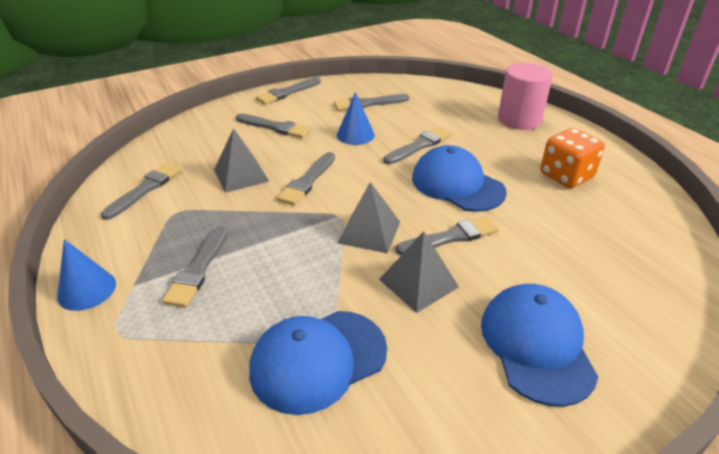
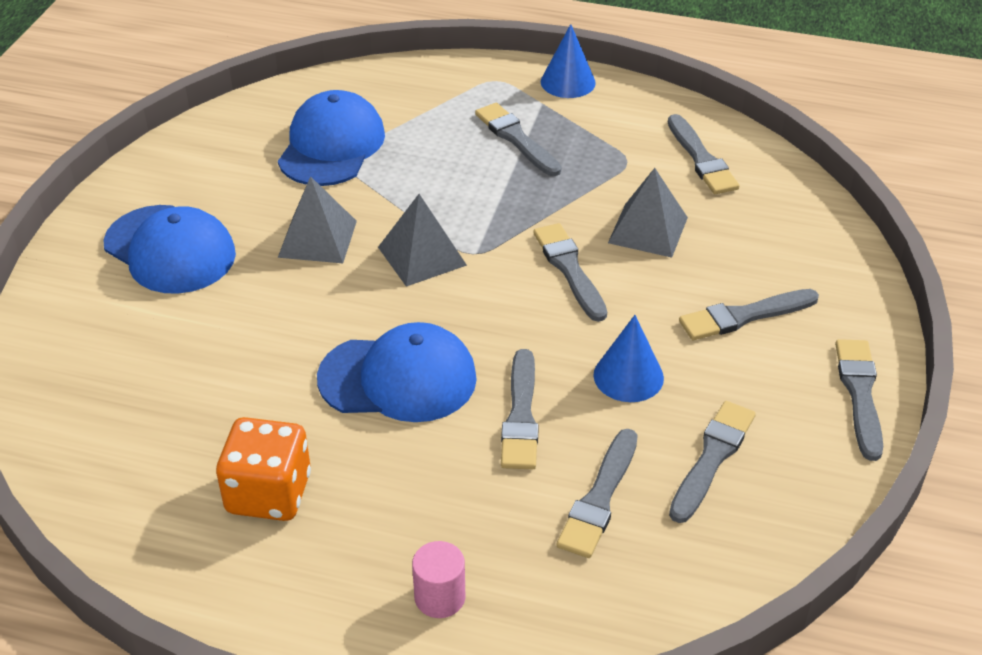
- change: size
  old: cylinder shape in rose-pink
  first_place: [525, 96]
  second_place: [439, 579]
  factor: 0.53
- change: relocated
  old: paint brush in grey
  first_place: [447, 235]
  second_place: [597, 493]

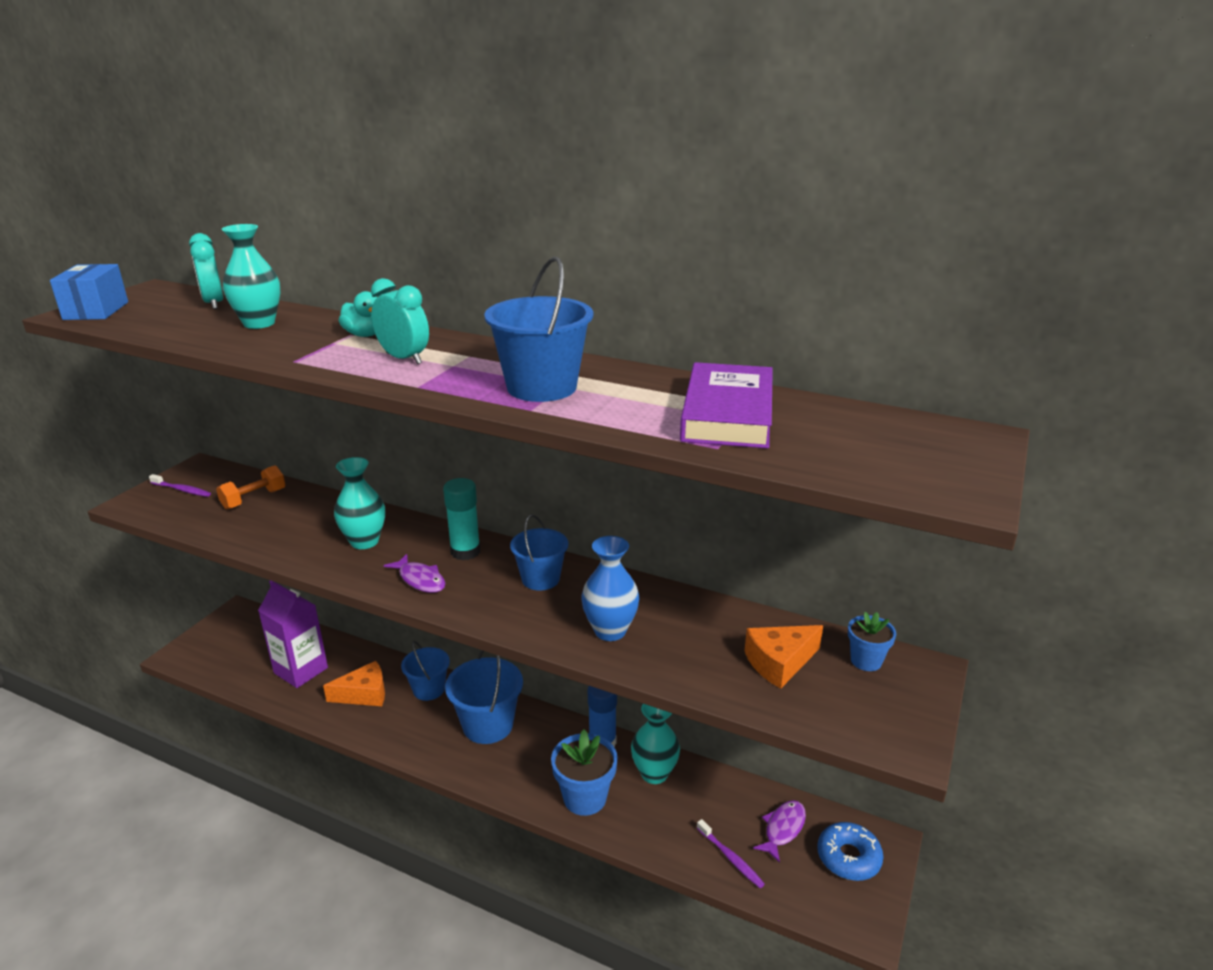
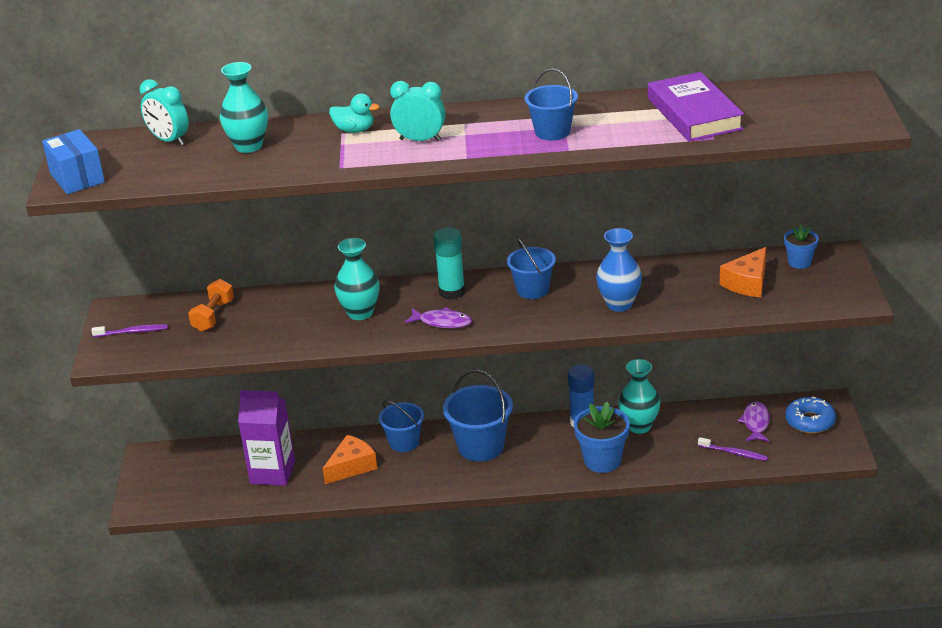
- change: size
  old: sand bucket in blue
  first_place: [538, 329]
  second_place: [551, 104]
  factor: 0.66

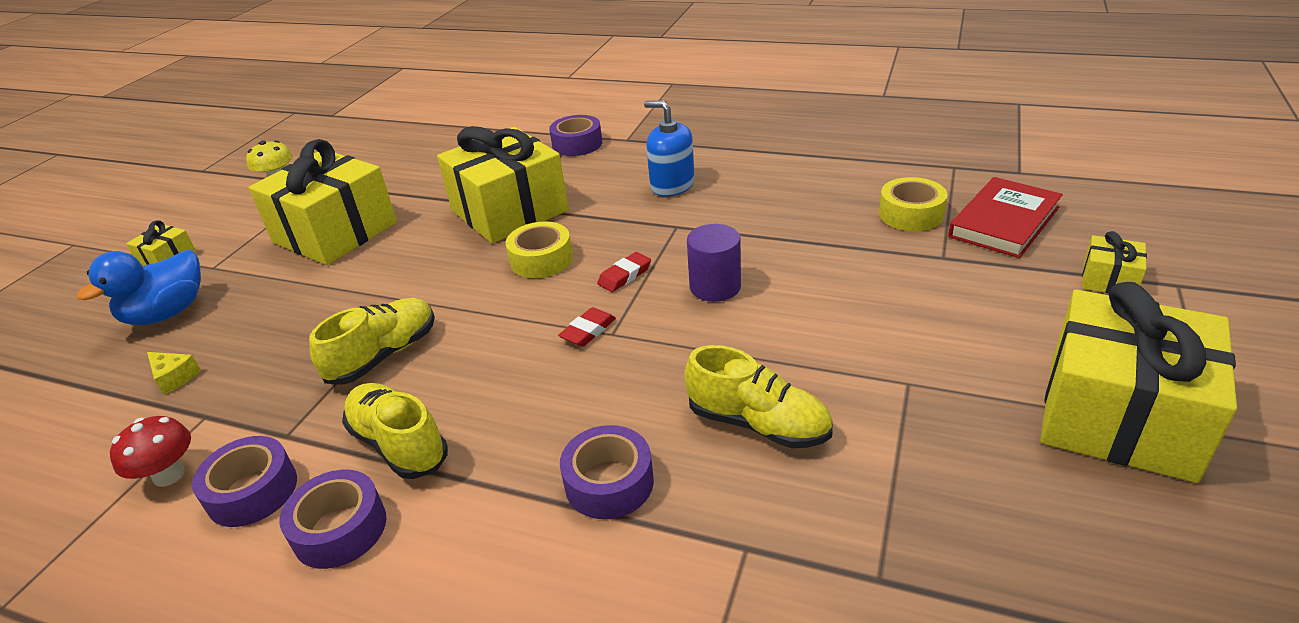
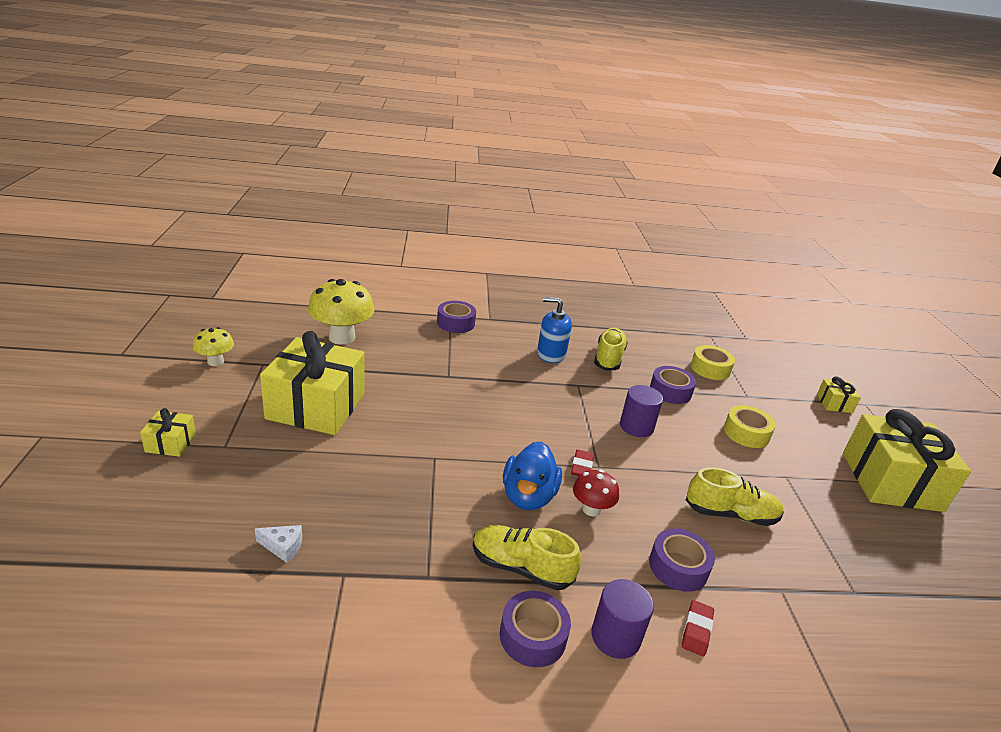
- change: colour
  old: cheese in golden
  new: cheese in white
  first_place: [174, 373]
  second_place: [278, 544]
- change: appeared
  new: toadstool in golden
  second_place: [341, 312]
- change: relocated
  old: toy duck in blue
  first_place: [139, 287]
  second_place: [532, 475]
- change: relocated
  old: toadstool in scarlet
  first_place: [150, 451]
  second_place: [596, 493]
- change: appeared
  new: cylinder shape in royal purple
  second_place: [622, 619]
- change: relocated
  old: sneaker in golden
  first_place: [372, 341]
  second_place: [611, 349]
- change: relocated
  old: roll of tape in royal purple
  first_place: [244, 481]
  second_place: [673, 385]
- change: relocated
  old: pencil eraser in scarlet
  first_place: [624, 272]
  second_place: [698, 628]
- change: relocated
  old: roll of tape in golden
  first_place: [539, 250]
  second_place: [750, 426]
- change: missing
  old: wrapped gift in golden
  first_place: [503, 184]
- change: missing
  old: book in scarlet
  first_place: [1005, 217]

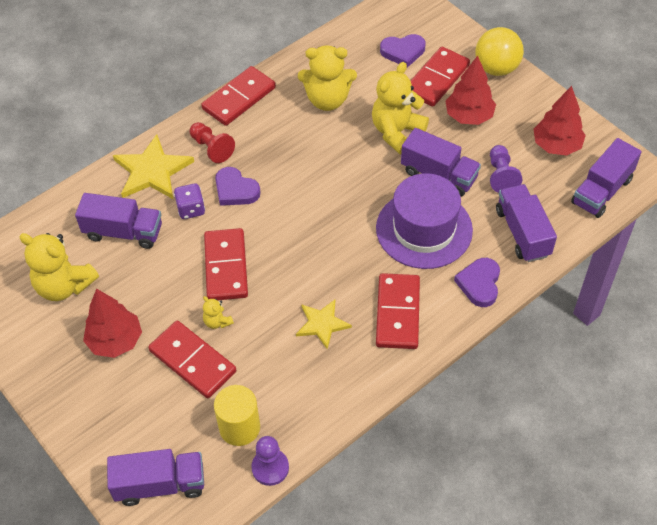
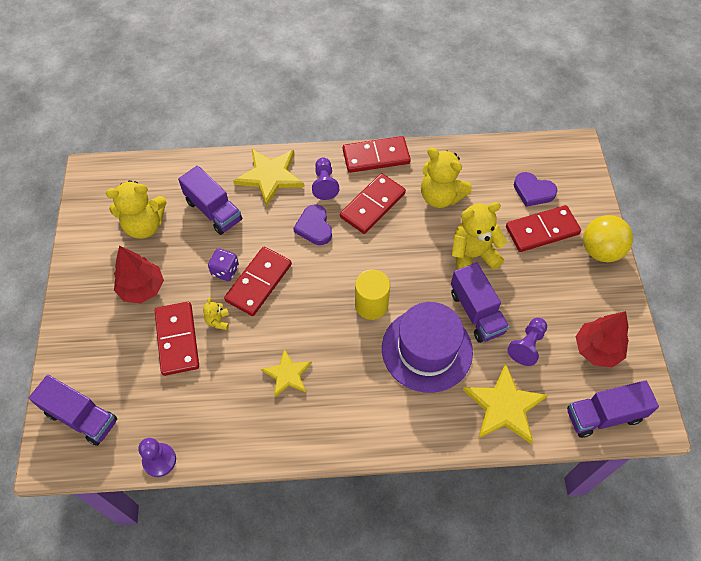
- change: spun
  old: teddy bear in golden
  first_place: [59, 267]
  second_place: [136, 209]
  degrees: -75
- change: relocated
  old: die in royal purple
  first_place: [189, 201]
  second_place: [223, 264]
- change: colour
  old: chess pawn in scarlet
  new: chess pawn in royal purple
  first_place: [212, 142]
  second_place: [325, 178]
- change: relocated
  old: domino piece in scarlet
  first_place: [398, 311]
  second_place: [373, 203]
- change: relocated
  old: cylinder shape in golden
  first_place: [237, 415]
  second_place: [372, 295]
- change: exchanged
  old: lorry in royal purple
  new: star shape in golden
  first_place: [526, 223]
  second_place: [505, 403]
- change: missing
  old: tree in scarlet
  first_place: [470, 90]
- change: missing
  old: heart shape in royal purple
  first_place: [477, 282]

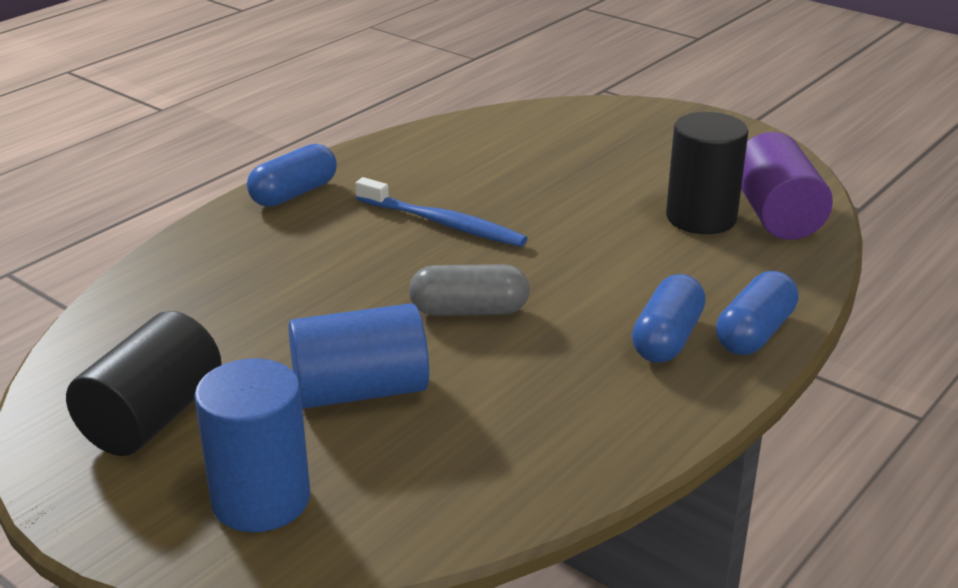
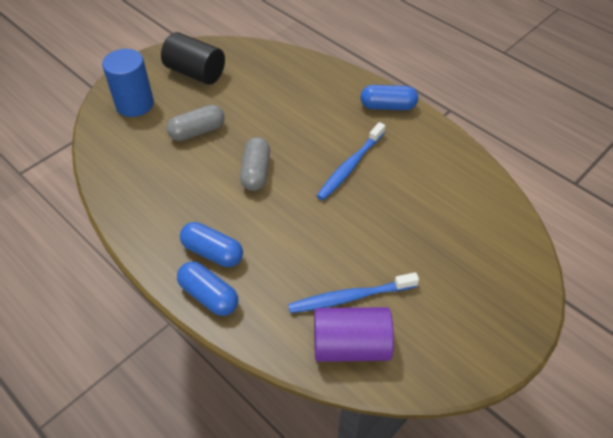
- change: exchanged
  old: cylinder shape in blue
  new: pill in grey
  first_place: [358, 356]
  second_place: [195, 123]
- change: exchanged
  old: cylinder shape in ebony
  new: dental brush in blue
  first_place: [707, 173]
  second_place: [353, 292]
- change: spun
  old: pill in blue
  first_place: [292, 175]
  second_place: [389, 97]
  degrees: -45

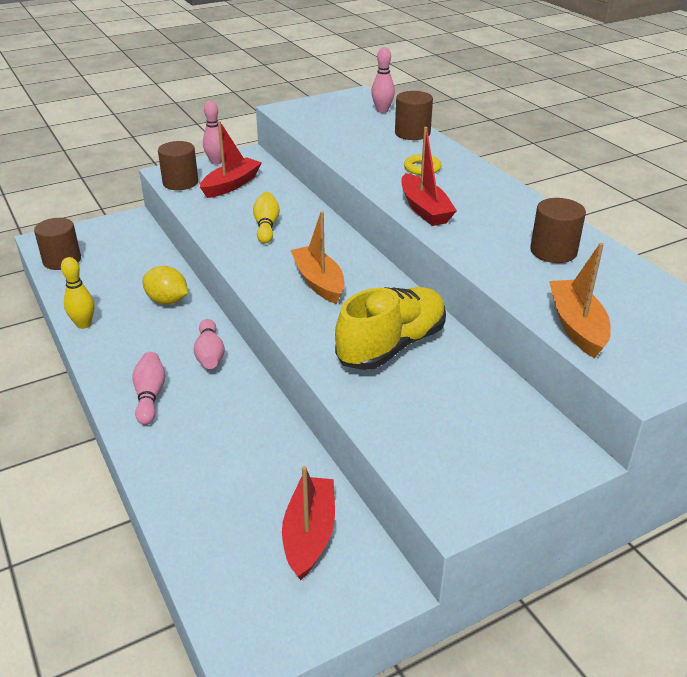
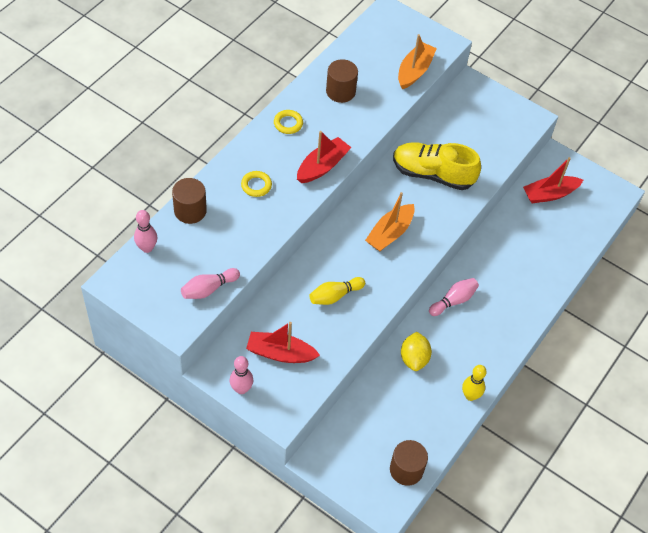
- change: relocated
  old: bowling pin in rose-pink
  first_place: [149, 388]
  second_place: [210, 283]
- change: appeared
  new: torus in golden
  second_place: [288, 122]
- change: spun
  old: sailboat in bright orange
  first_place: [580, 300]
  second_place: [417, 61]
  degrees: 150
- change: missing
  old: cylinder shape in brown
  first_place: [178, 165]

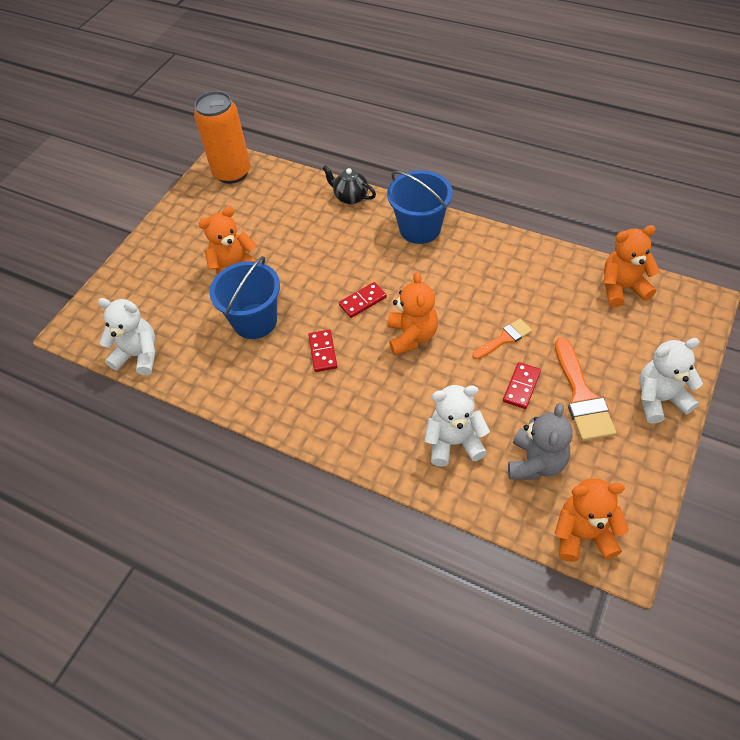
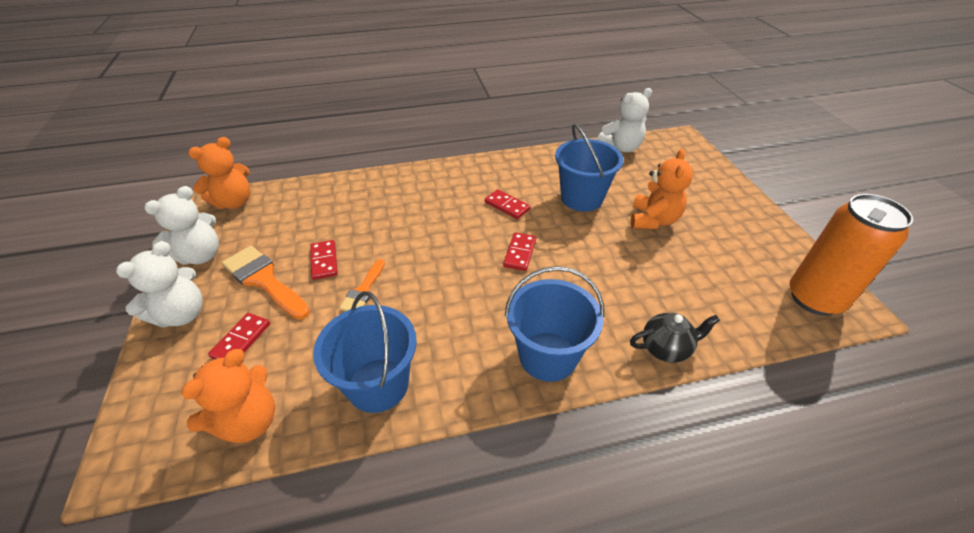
- change: relocated
  old: teddy bear in white
  first_place: [457, 426]
  second_place: [181, 225]
- change: appeared
  new: domino piece in scarlet
  second_place: [239, 336]
- change: appeared
  new: sand bucket in blue
  second_place: [365, 352]
- change: missing
  old: teddy bear in bright orange
  first_place: [413, 313]
- change: missing
  old: teddy bear in grey
  first_place: [540, 441]

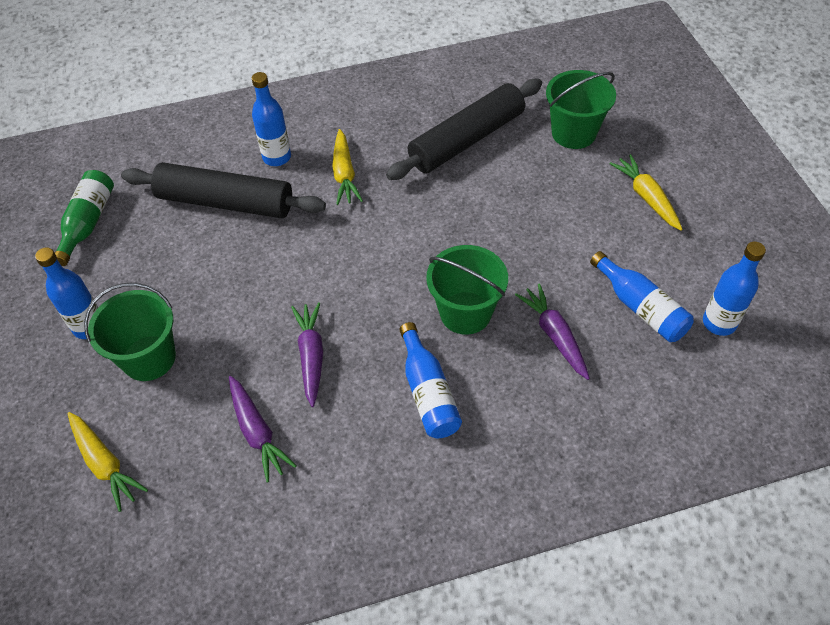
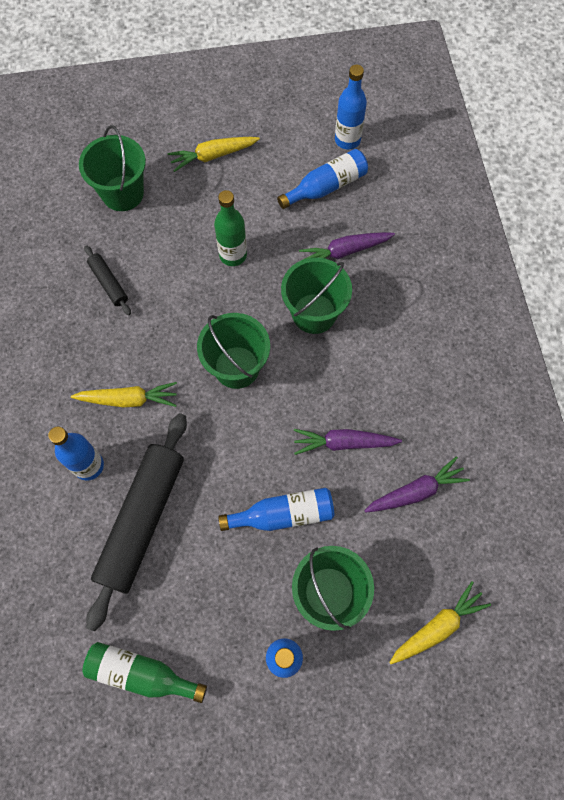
- change: size
  old: pastry roller in ebony
  first_place: [464, 129]
  second_place: [107, 280]
  factor: 0.46
- change: appeared
  new: sand bucket in green
  second_place: [233, 351]
- change: appeared
  new: bottle in green
  second_place: [230, 228]
- change: relocated
  old: bottle in blue
  first_place: [431, 380]
  second_place: [276, 509]

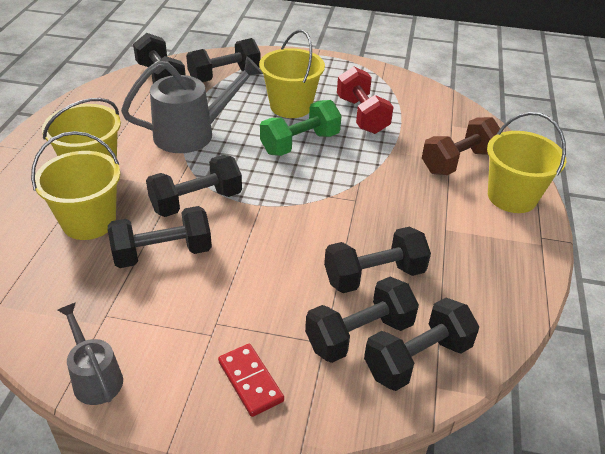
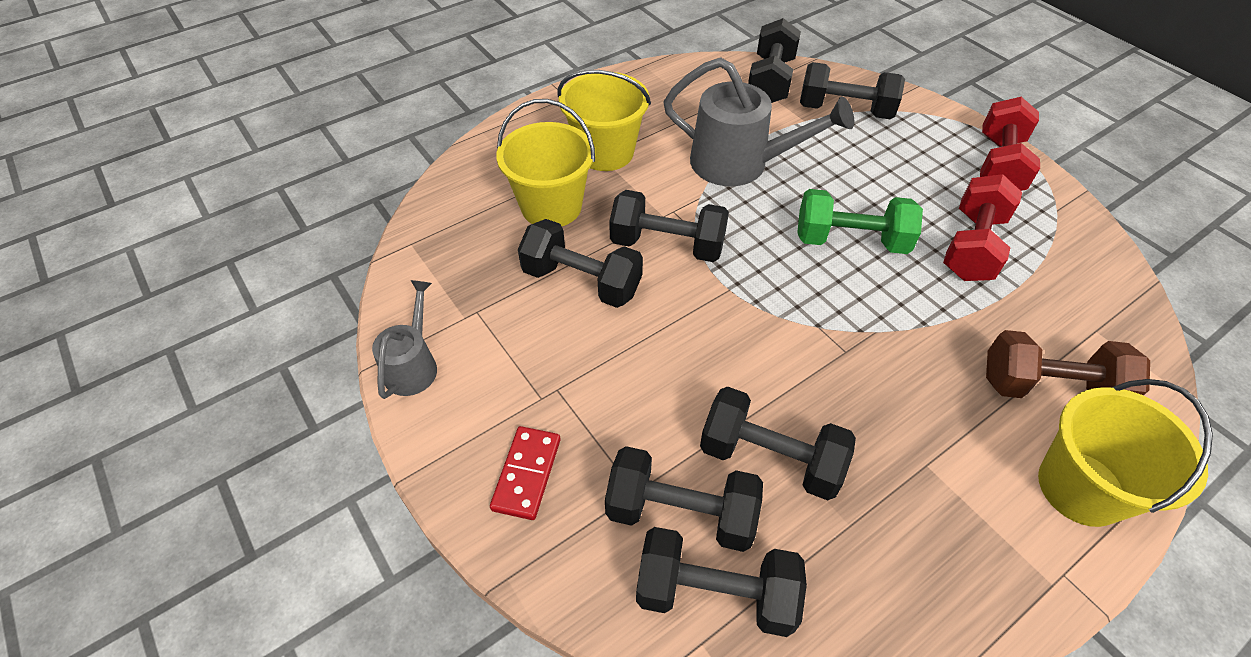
- change: appeared
  new: dumbbell in scarlet
  second_place: [1010, 144]
- change: missing
  old: sand bucket in golden
  first_place: [292, 73]

